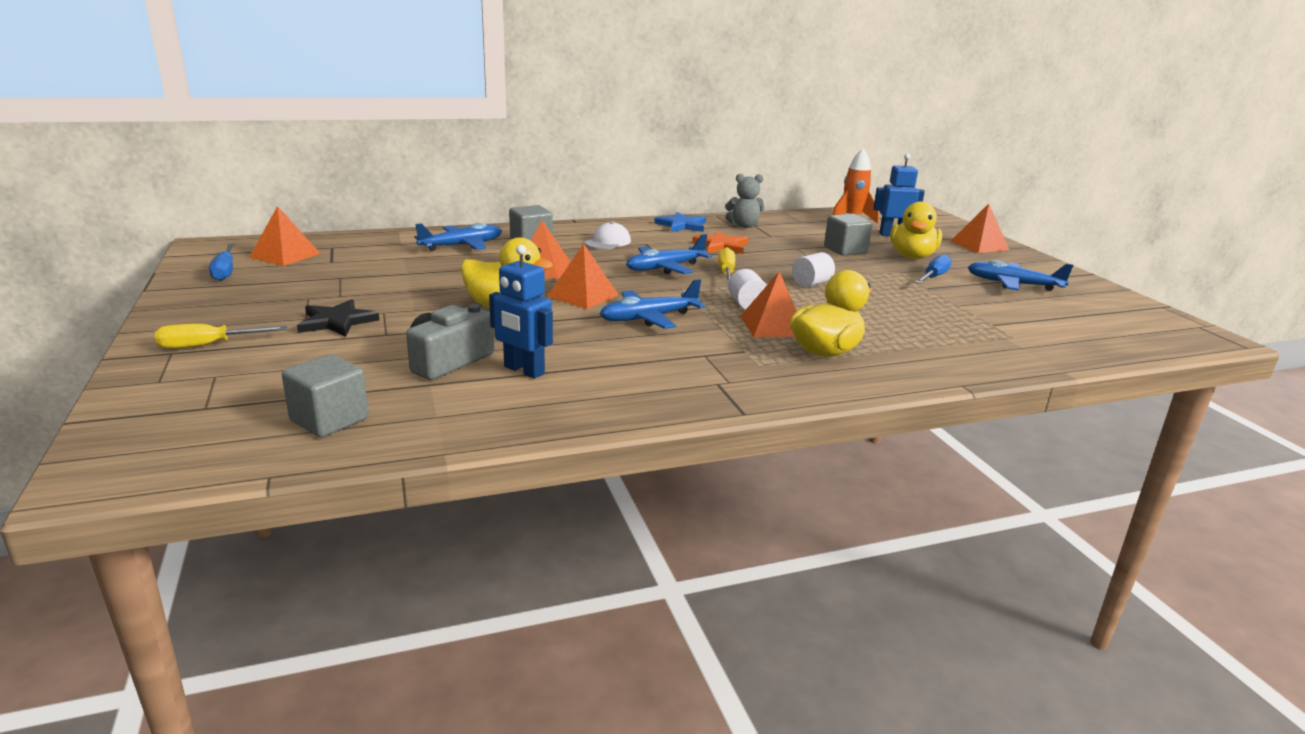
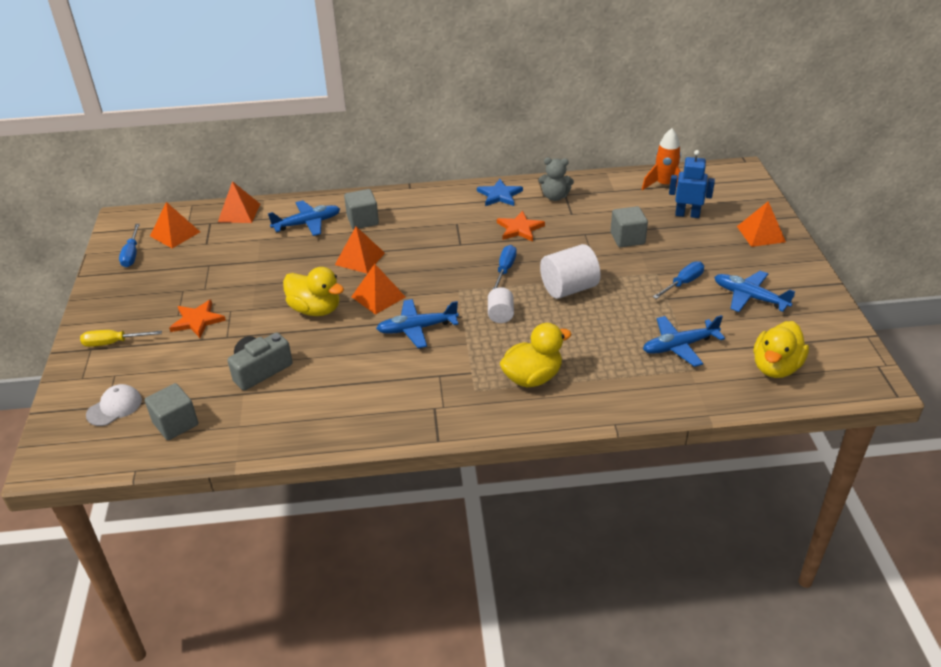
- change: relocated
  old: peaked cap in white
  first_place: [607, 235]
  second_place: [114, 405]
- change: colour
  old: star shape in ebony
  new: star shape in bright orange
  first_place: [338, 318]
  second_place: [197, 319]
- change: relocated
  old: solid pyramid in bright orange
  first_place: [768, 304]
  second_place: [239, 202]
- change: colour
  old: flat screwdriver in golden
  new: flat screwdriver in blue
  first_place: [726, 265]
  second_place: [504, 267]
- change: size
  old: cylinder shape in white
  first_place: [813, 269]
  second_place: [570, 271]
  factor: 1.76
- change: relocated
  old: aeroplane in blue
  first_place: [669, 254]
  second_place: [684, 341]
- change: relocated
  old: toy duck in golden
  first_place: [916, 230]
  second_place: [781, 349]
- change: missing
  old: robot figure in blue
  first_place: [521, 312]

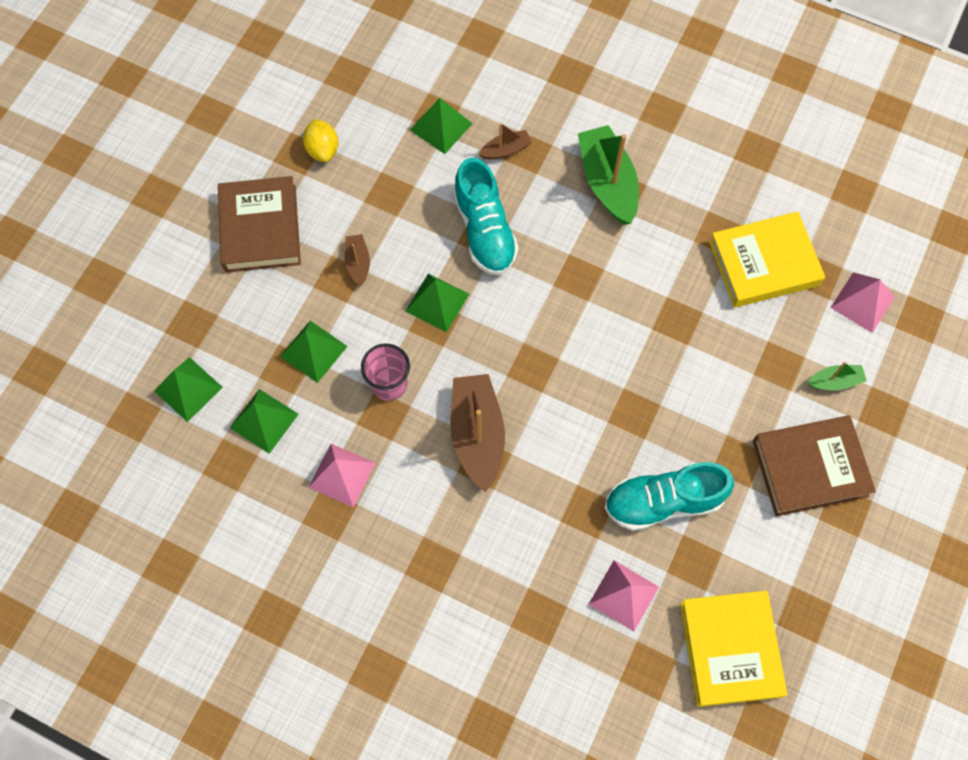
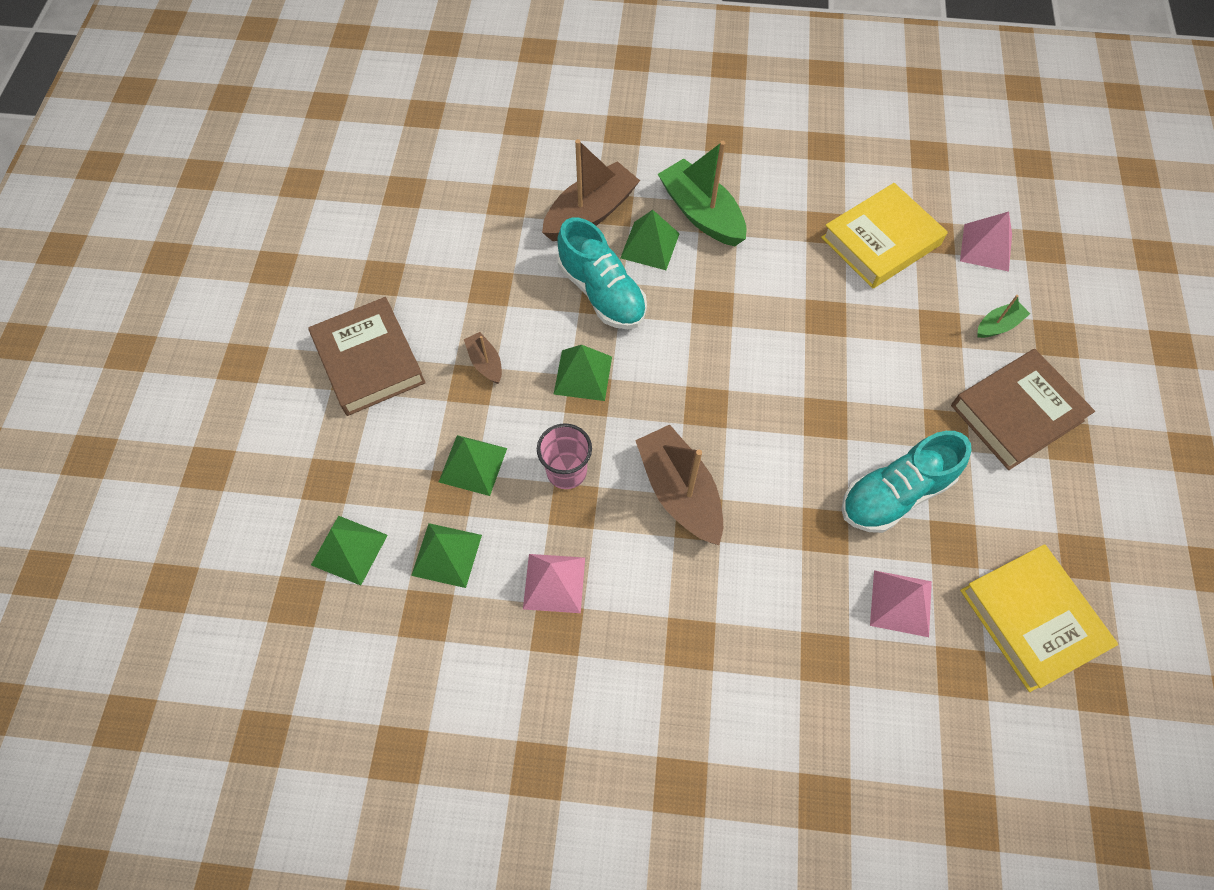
- change: size
  old: sailboat in brown
  first_place: [505, 141]
  second_place: [591, 190]
  factor: 2.01
- change: relocated
  old: solid pyramid in green
  first_place: [441, 126]
  second_place: [650, 240]
- change: missing
  old: toy lemon in golden
  first_place: [320, 140]

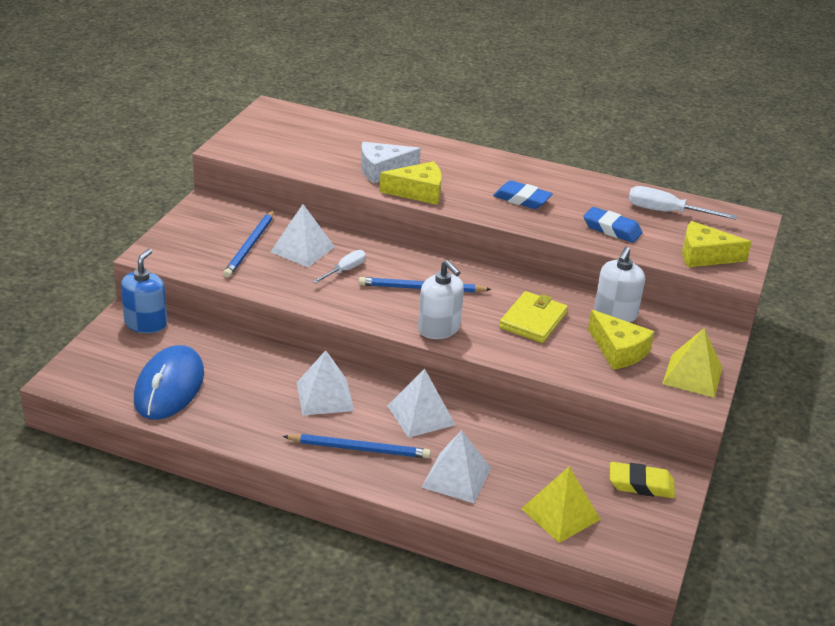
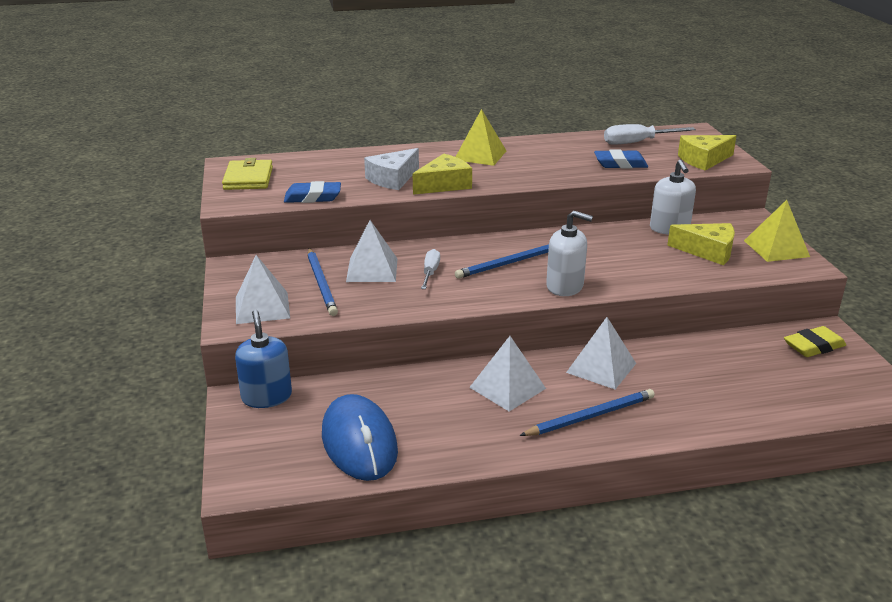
- change: relocated
  old: billfold in golden
  first_place: [533, 317]
  second_place: [247, 174]
- change: relocated
  old: solid pyramid in white
  first_place: [456, 466]
  second_place: [263, 289]
- change: relocated
  old: pencil eraser in blue
  first_place: [523, 194]
  second_place: [312, 192]
- change: relocated
  old: solid pyramid in golden
  first_place: [561, 505]
  second_place: [481, 137]

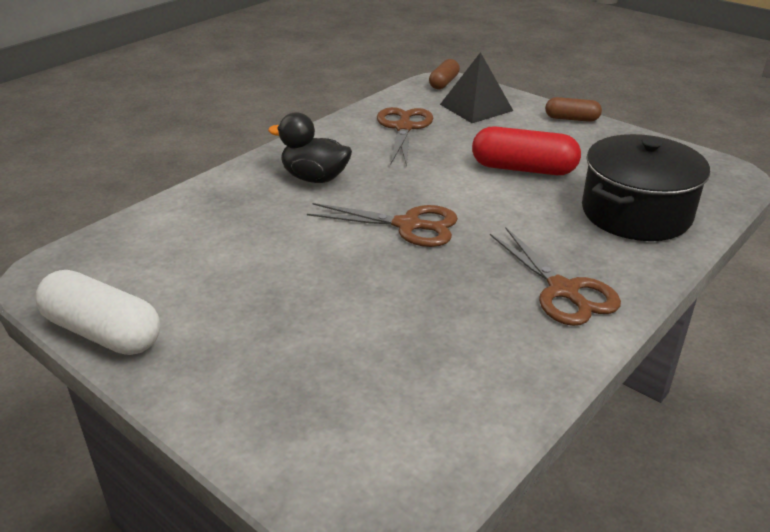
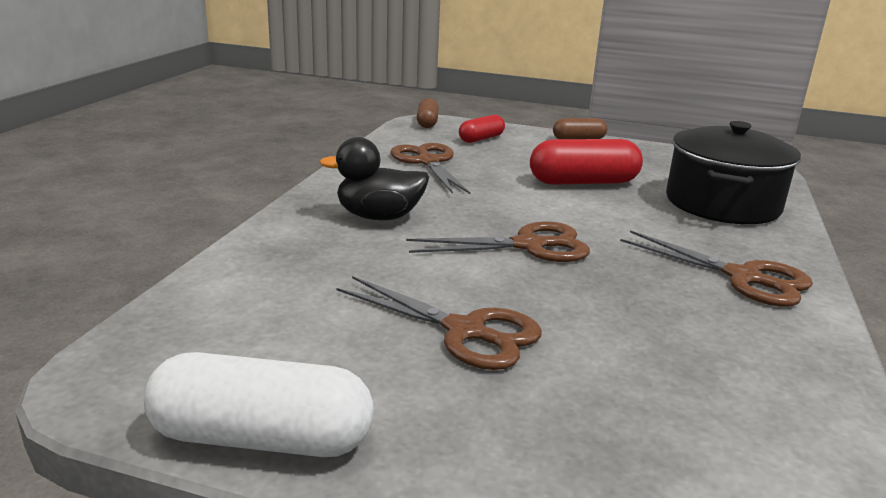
- change: appeared
  new: shears in brown
  second_place: [439, 323]
- change: exchanged
  old: solid pyramid in ebony
  new: pill in scarlet
  first_place: [476, 87]
  second_place: [482, 129]

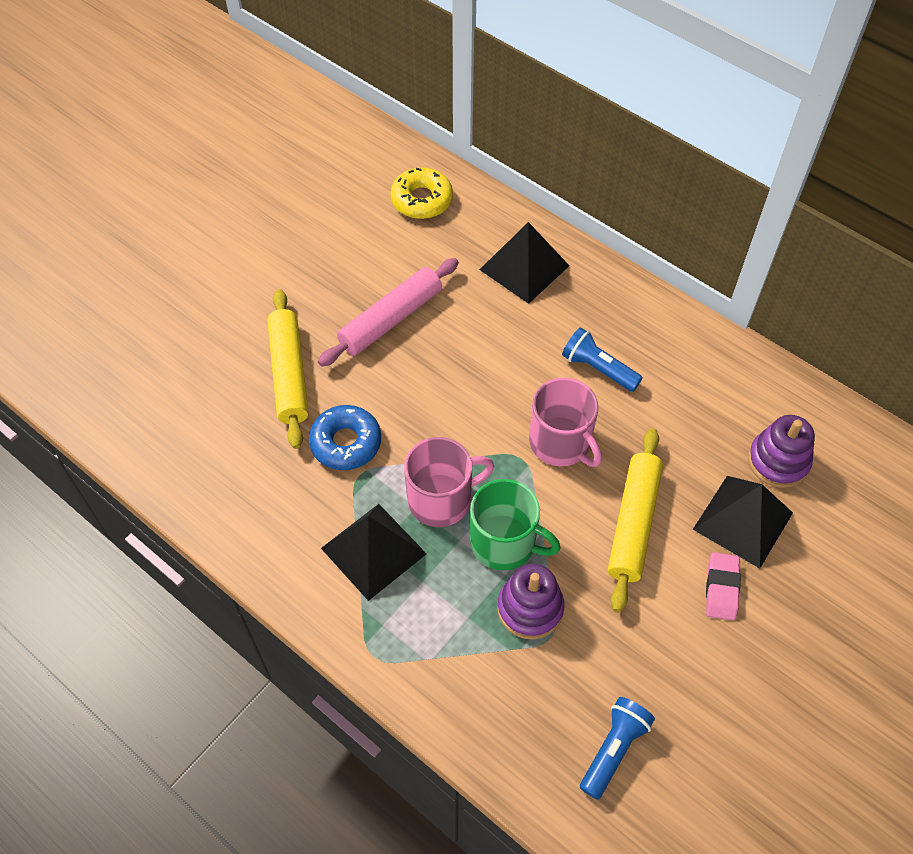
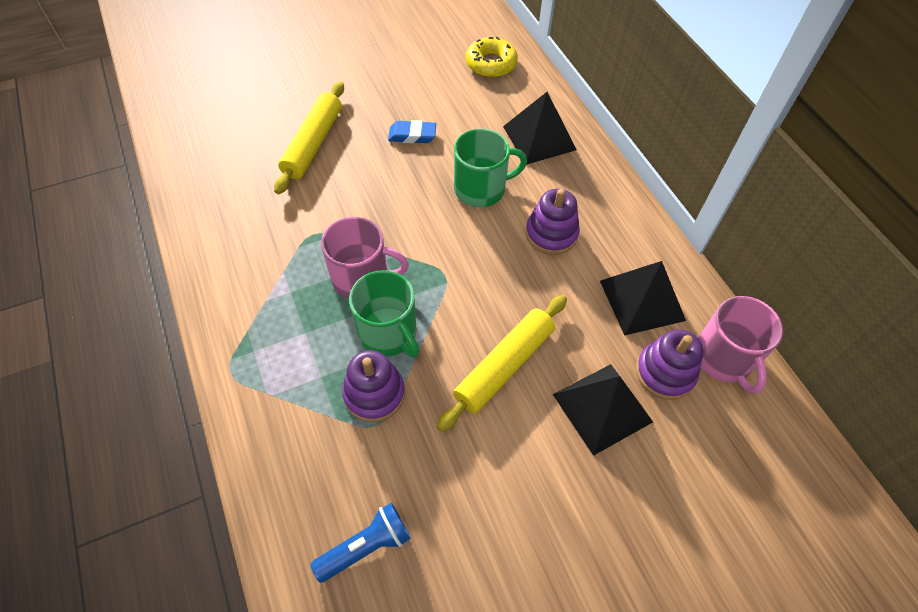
- change: exchanged
  old: pastry roller in rose-pink
  new: pencil eraser in blue
  first_place: [388, 312]
  second_place: [412, 131]
- change: appeared
  new: tea mug in green
  second_place: [490, 168]
- change: exchanged
  old: torch in blue
  new: ring stacker in royal purple
  first_place: [602, 359]
  second_place: [553, 222]
- change: relocated
  old: solid pyramid in ebony
  first_place: [374, 552]
  second_place: [643, 298]
- change: relocated
  old: tea mug in rose-pink
  first_place: [565, 422]
  second_place: [740, 345]
- change: missing
  old: donut in blue
  first_place: [345, 437]
- change: missing
  old: pencil eraser in rose-pink
  first_place: [723, 586]

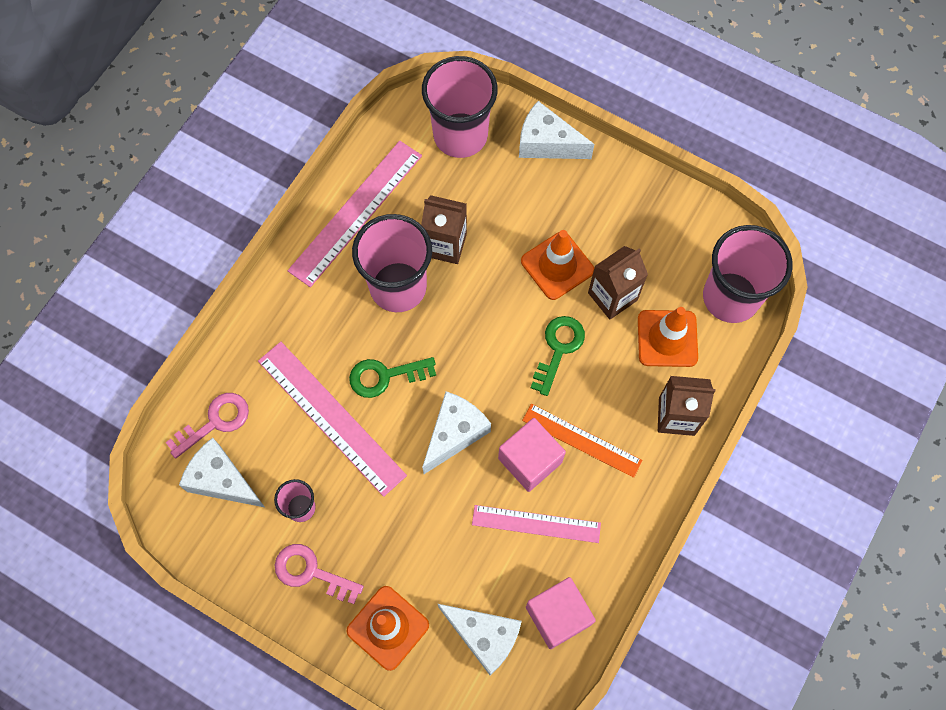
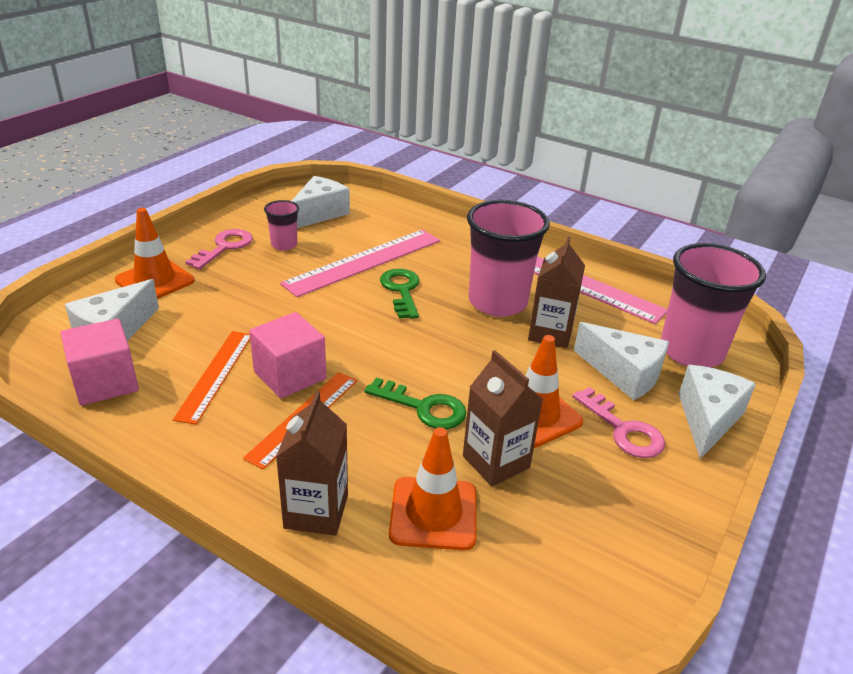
- change: colour
  old: straightedge in rose-pink
  new: straightedge in bright orange
  first_place: [536, 524]
  second_place: [211, 378]
- change: relocated
  old: key in rose-pink
  first_place: [207, 426]
  second_place: [618, 422]
- change: relocated
  old: cheese in white
  first_place: [456, 432]
  second_place: [621, 361]
- change: missing
  old: beaker in rose-pink
  first_place: [748, 274]

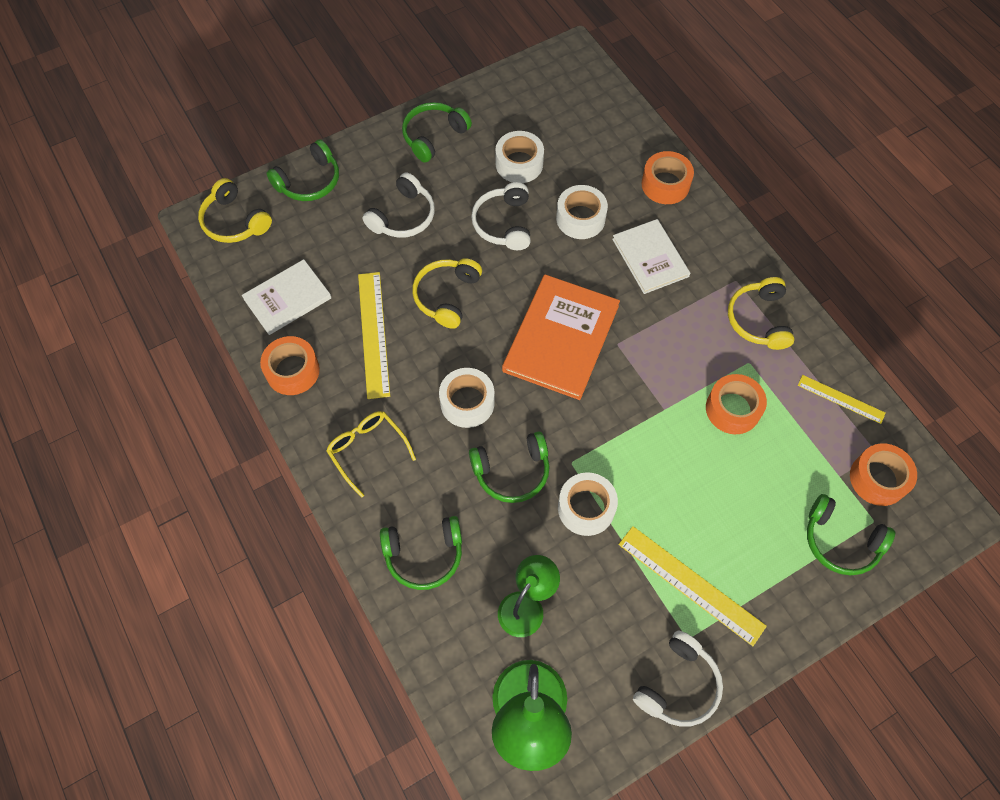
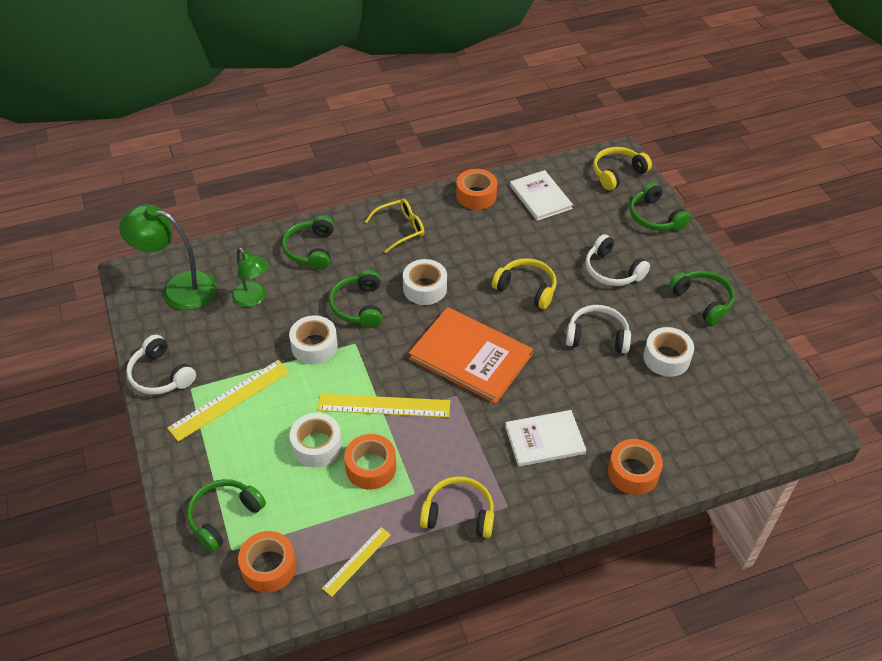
- change: relocated
  old: roll of tape in white
  first_place: [582, 212]
  second_place: [316, 440]
- change: relocated
  old: straightedge in golden
  first_place: [374, 335]
  second_place: [383, 406]

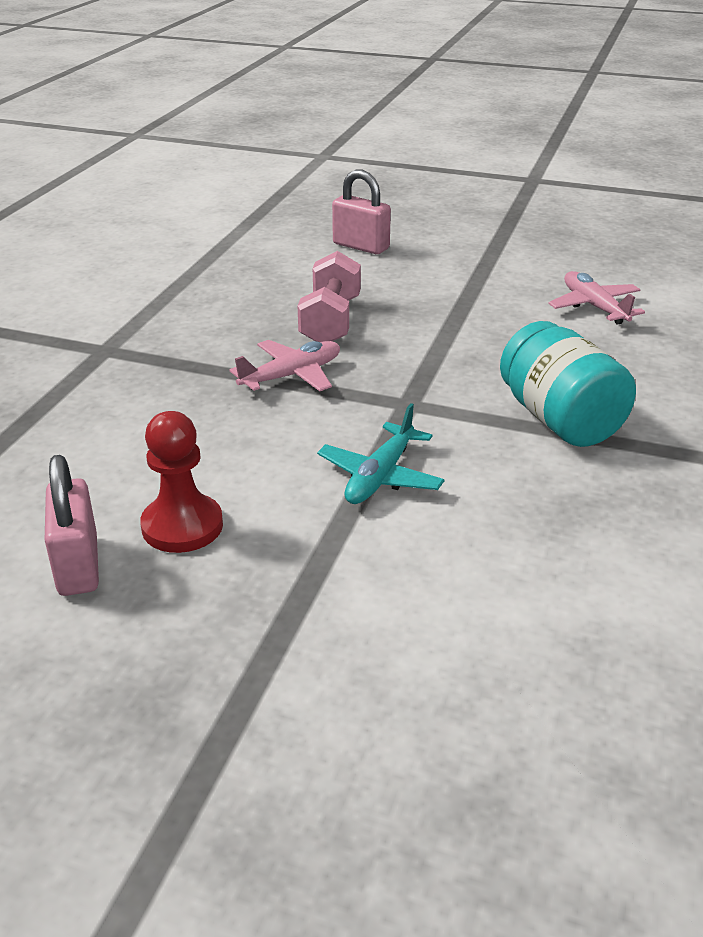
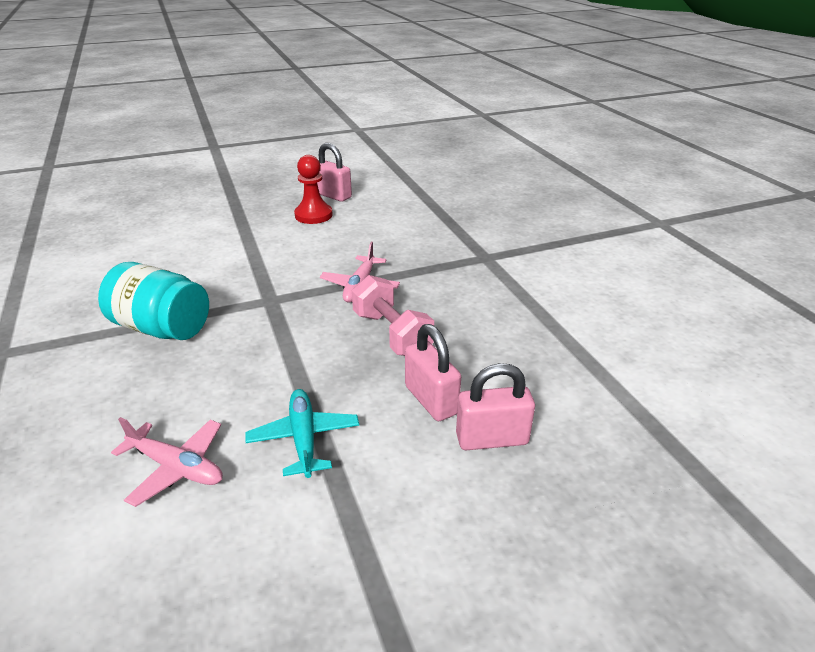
- change: relocated
  old: aeroplane in turquoise
  first_place: [381, 453]
  second_place: [302, 433]
- change: appeared
  new: padlock in rose-pink
  second_place: [433, 372]

